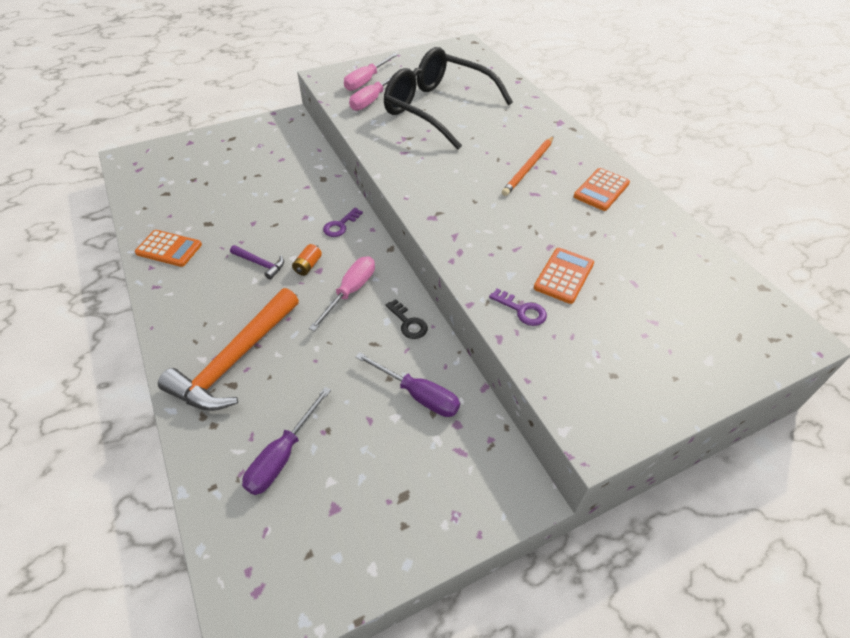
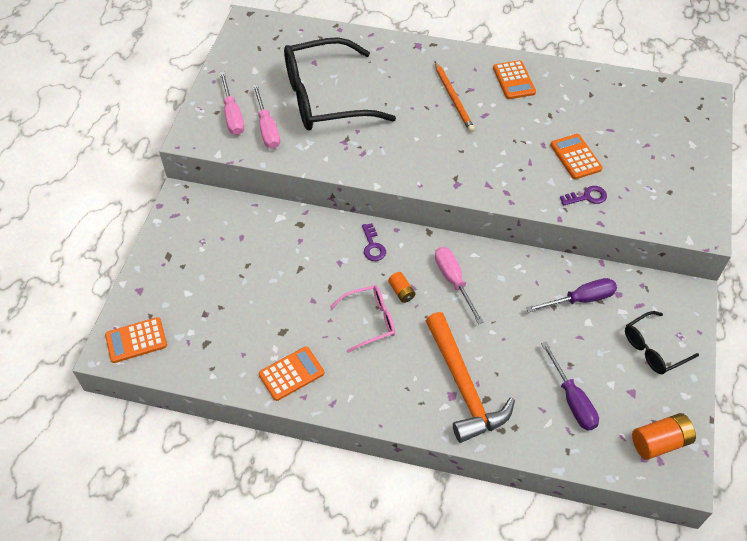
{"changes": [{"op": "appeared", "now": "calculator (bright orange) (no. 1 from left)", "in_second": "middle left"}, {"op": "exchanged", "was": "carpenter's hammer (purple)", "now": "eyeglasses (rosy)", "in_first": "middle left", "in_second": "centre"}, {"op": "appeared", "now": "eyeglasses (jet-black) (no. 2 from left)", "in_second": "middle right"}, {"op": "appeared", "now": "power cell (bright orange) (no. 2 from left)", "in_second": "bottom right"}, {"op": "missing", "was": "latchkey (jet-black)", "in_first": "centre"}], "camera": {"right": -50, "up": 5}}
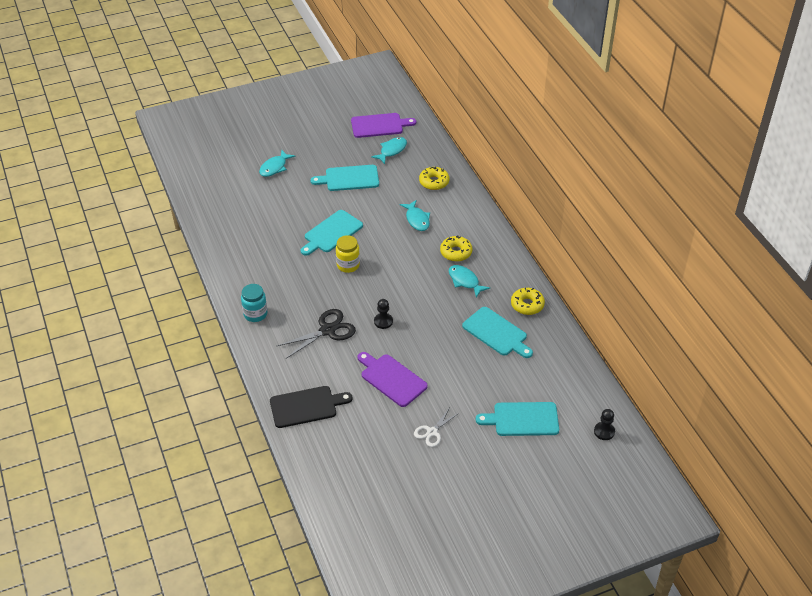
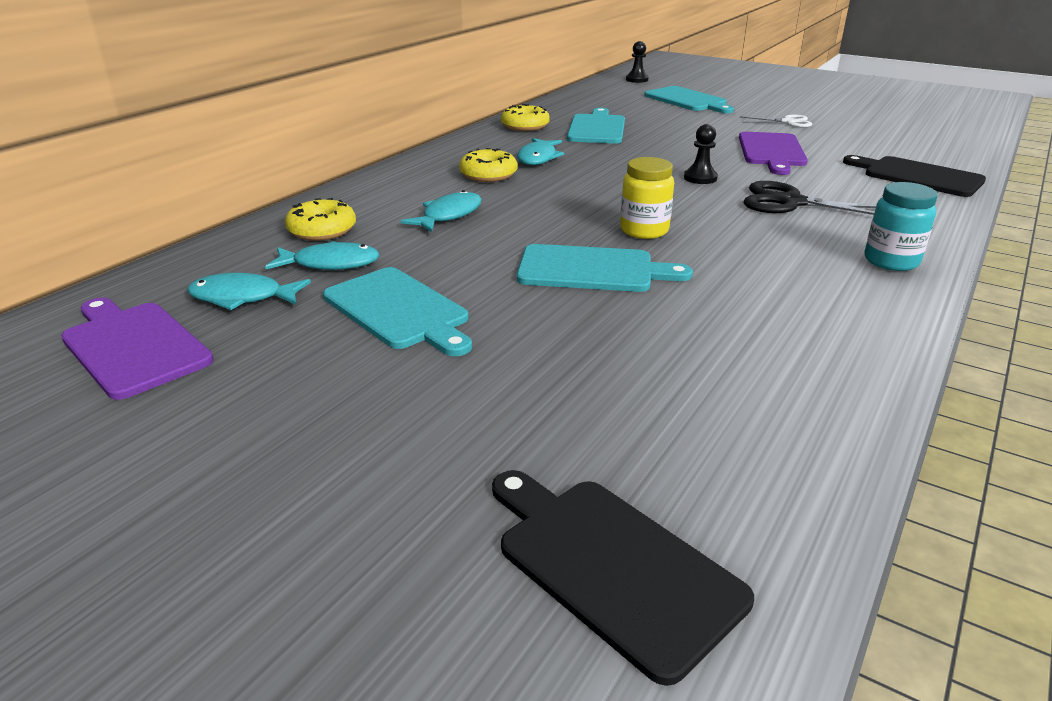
{"changes": [{"op": "relocated", "was": "fish figure (turquoise) (no. 1 from left in the first image)", "now": "fish figure (turquoise) (no. 2 from left)", "in_first": "top centre", "in_second": "middle left"}, {"op": "appeared", "now": "chopping board (jet-black) (no. 1 from left)", "in_second": "bottom centre"}], "camera": {"right": -125, "up": -15}}
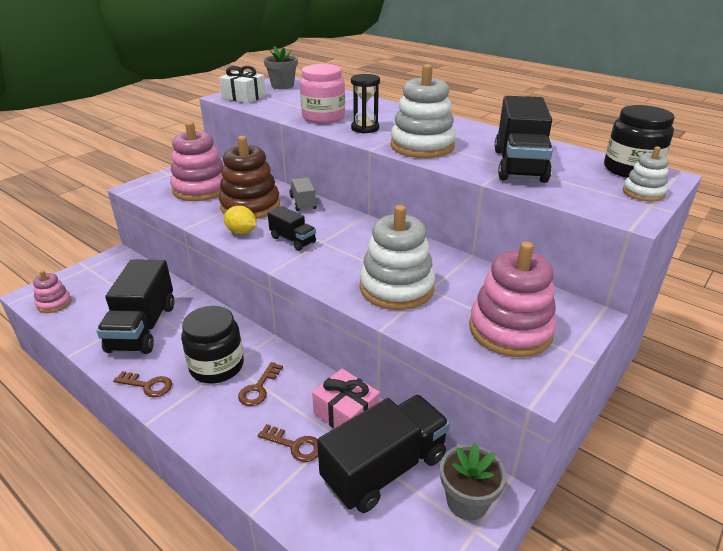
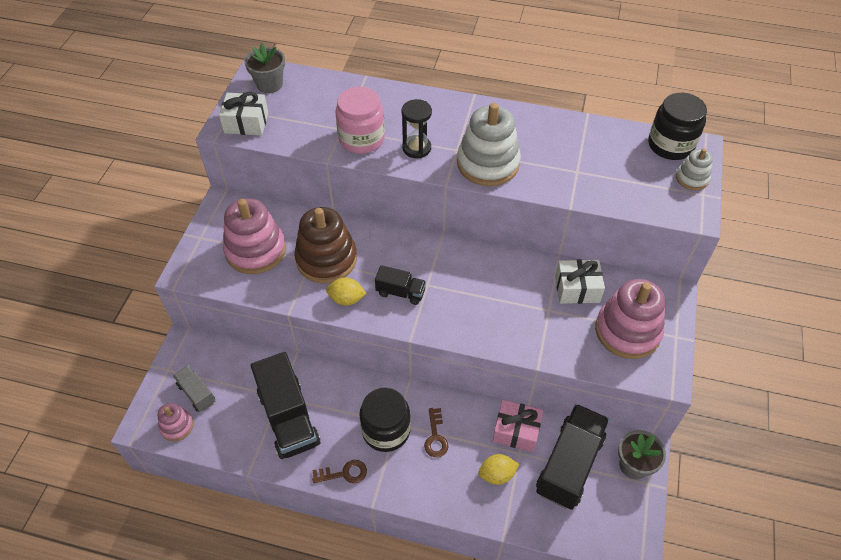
{"changes": [{"op": "relocated", "was": "toy truck (ash-grey)", "in_first": "centre", "in_second": "bottom left"}, {"op": "exchanged", "was": "latchkey (russet) (no. 3 from left)", "now": "toy lemon (bright yellow) (no. 2 from left)", "in_first": "bottom centre", "in_second": "bottom centre"}, {"op": "appeared", "now": "wrapped gift (white) (no. 2 from left)", "in_second": "middle right"}, {"op": "missing", "was": "stacking toy (white) (no. 1 from left)", "in_first": "centre"}, {"op": "missing", "was": "toy truck (jet-black) (no. 4 from left)", "in_first": "top right"}], "camera": {"right": -25, "up": 20}}
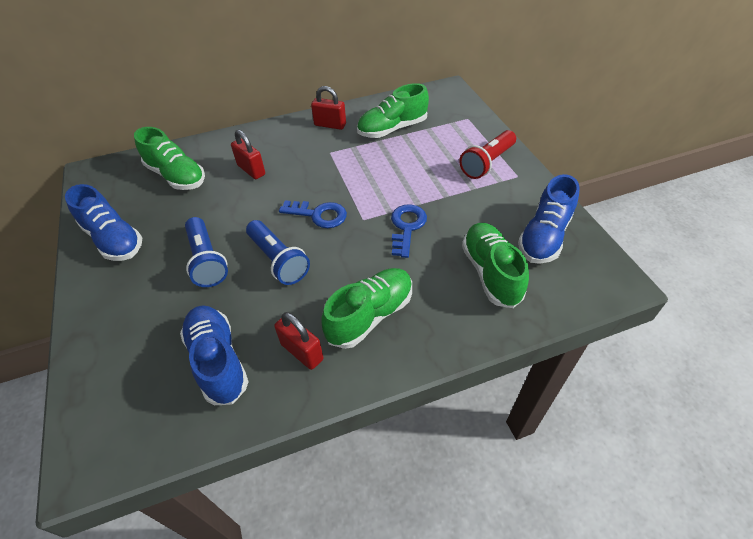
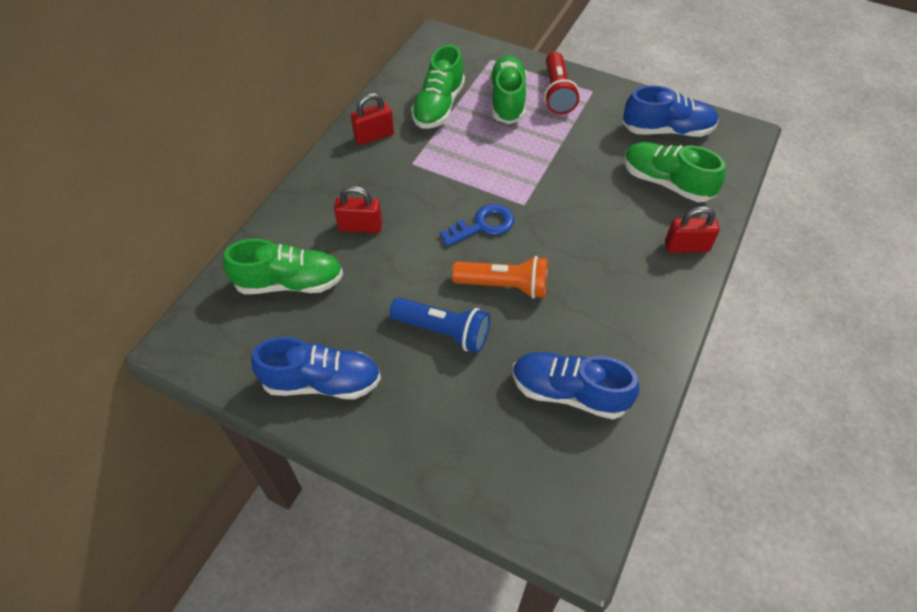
{"changes": [{"op": "colour", "was": "torch (cobalt) (no. 2 from left)", "now": "torch (bright orange)", "in_first": "centre", "in_second": "centre"}, {"op": "relocated", "was": "shoe (leaf-green) (no. 2 from left in the first image)", "now": "shoe (leaf-green) (no. 3 from left)", "in_first": "centre", "in_second": "top centre"}, {"op": "spun", "was": "shoe (cobalt) (no. 3 from left)", "in_first": "middle right", "in_second": "top right", "clockwise": -75}, {"op": "relocated", "was": "padlock (crimson) (no. 2 from left in the first image)", "now": "padlock (crimson) (no. 3 from left)", "in_first": "centre", "in_second": "middle right"}, {"op": "missing", "was": "latchkey (cobalt) (no. 2 from left)", "in_first": "centre"}], "camera": {"right": -45, "up": 5}}
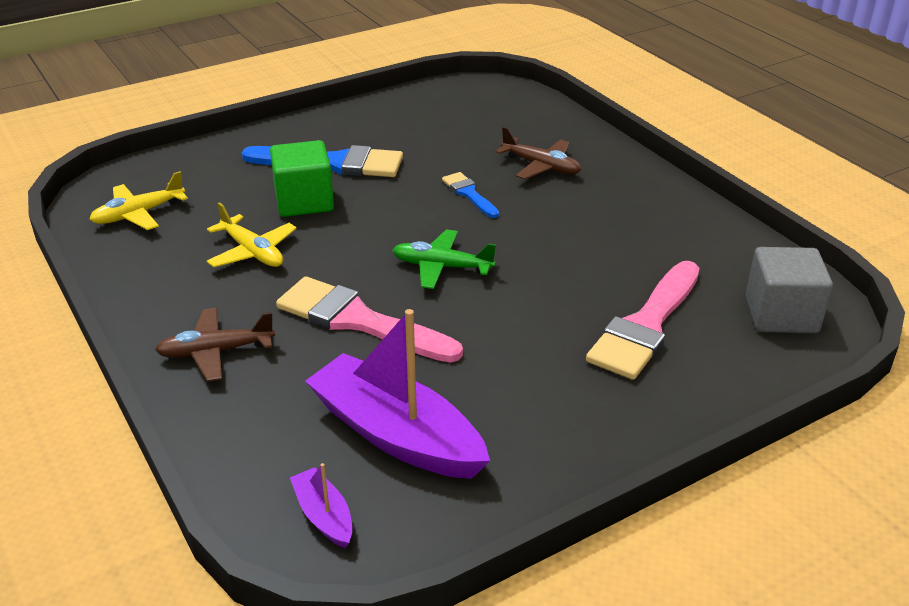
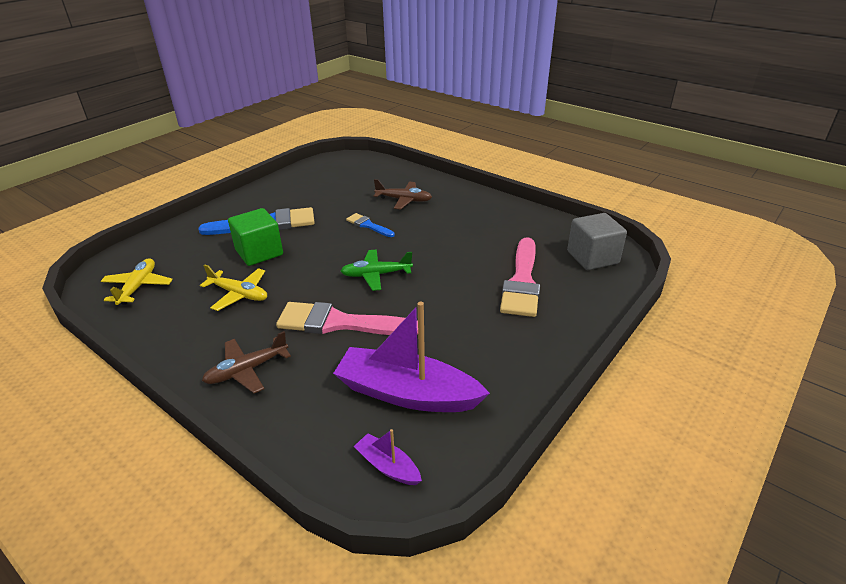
{"changes": [{"op": "spun", "was": "toy plane (bright yellow) (no. 1 from left)", "in_first": "top left", "in_second": "middle left", "clockwise": 150}], "camera": {"right": -20, "up": 0}}
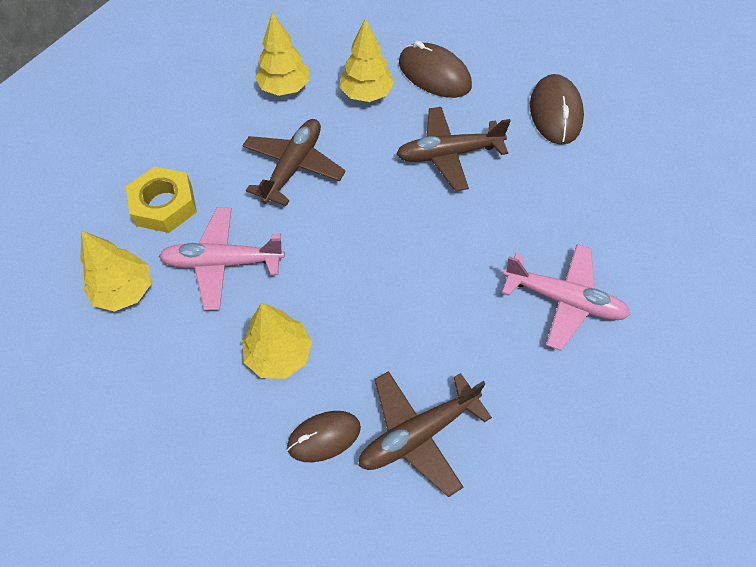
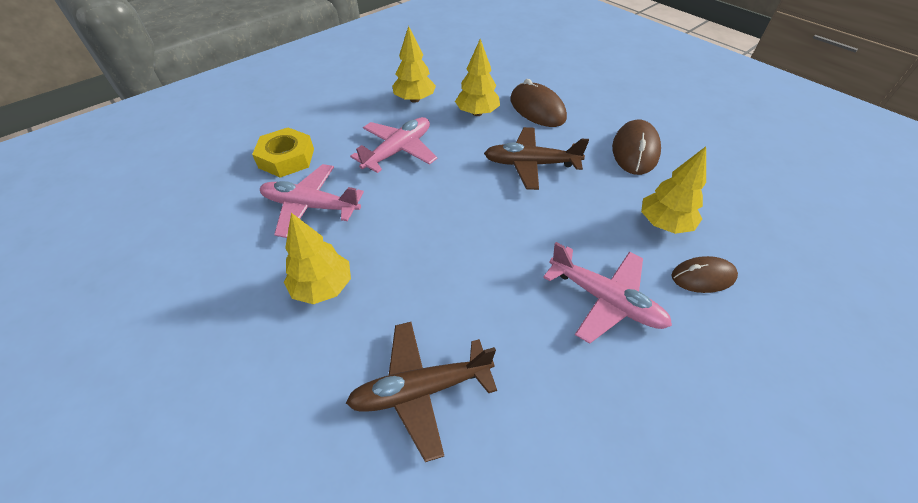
{"changes": [{"op": "colour", "was": "toy plane (russet) (no. 1 from left)", "now": "toy plane (rosy) (no. 2 from left)", "in_first": "top centre", "in_second": "top centre"}, {"op": "relocated", "was": "tree (bright yellow) (no. 1 from left in the first image)", "now": "tree (bright yellow) (no. 4 from left)", "in_first": "middle left", "in_second": "middle right"}, {"op": "relocated", "was": "mouse (russet) (no. 1 from left in the first image)", "now": "mouse (russet) (no. 3 from left)", "in_first": "bottom centre", "in_second": "middle right"}], "camera": {"right": 15, "up": -10}}
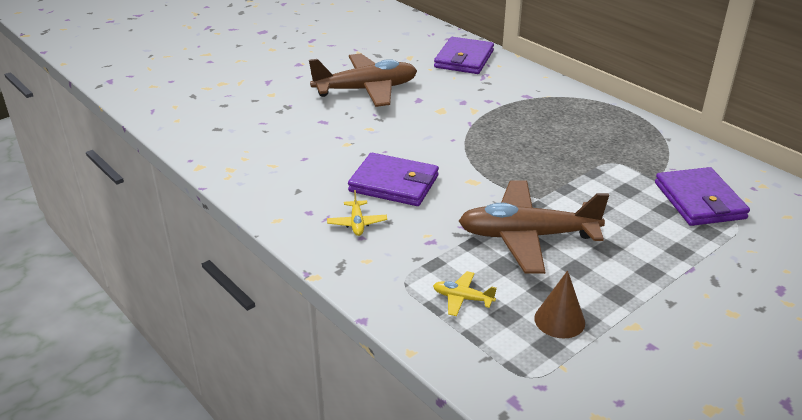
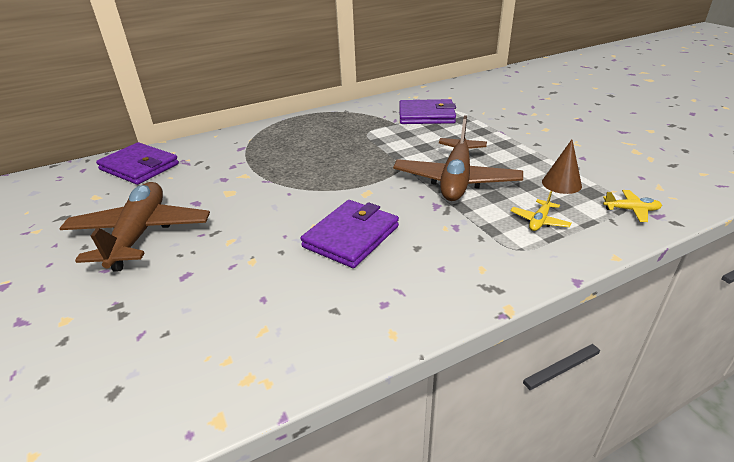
{"changes": [{"op": "relocated", "was": "toy plane (bright yellow) (no. 1 from left in the first image)", "now": "toy plane (bright yellow) (no. 2 from left)", "in_first": "centre", "in_second": "middle right"}], "camera": {"right": -75, "up": 0}}
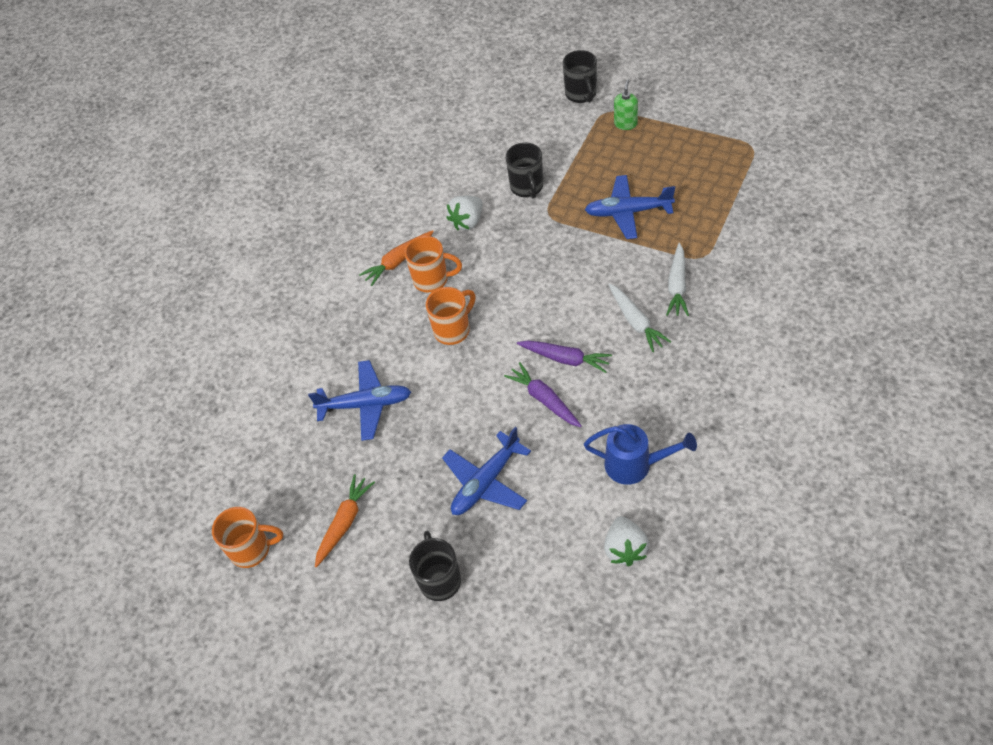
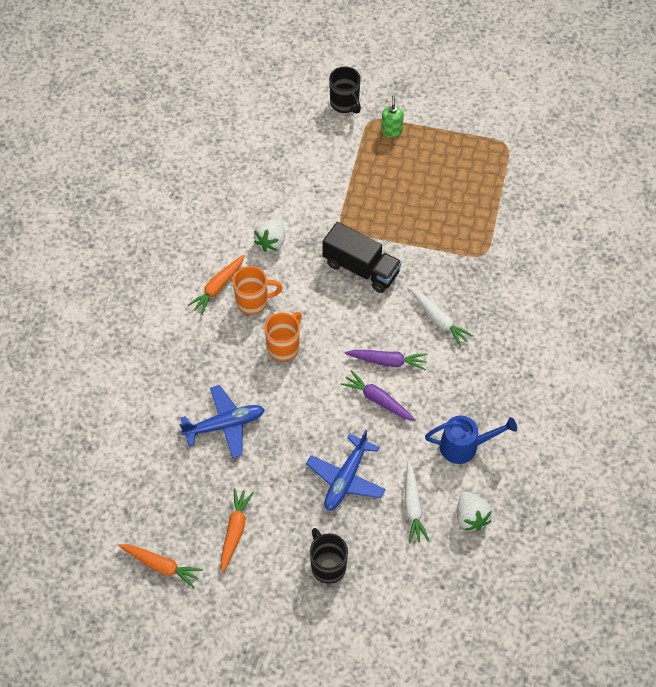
{"changes": [{"op": "exchanged", "was": "coffee mug (bright orange) (no. 1 from left)", "now": "carrot (bright orange) (no. 1 from left)", "in_first": "bottom left", "in_second": "bottom left"}, {"op": "appeared", "now": "toy truck (jet-black)", "in_second": "centre"}, {"op": "relocated", "was": "carrot (white) (no. 2 from left in the first image)", "now": "carrot (white) (no. 1 from left)", "in_first": "middle right", "in_second": "bottom centre"}, {"op": "missing", "was": "coffee mug (jet-black) (no. 2 from left)", "in_first": "top centre"}, {"op": "missing", "was": "toy plane (cobalt) (no. 3 from left)", "in_first": "top centre"}], "camera": {"right": -20, "up": 5}}
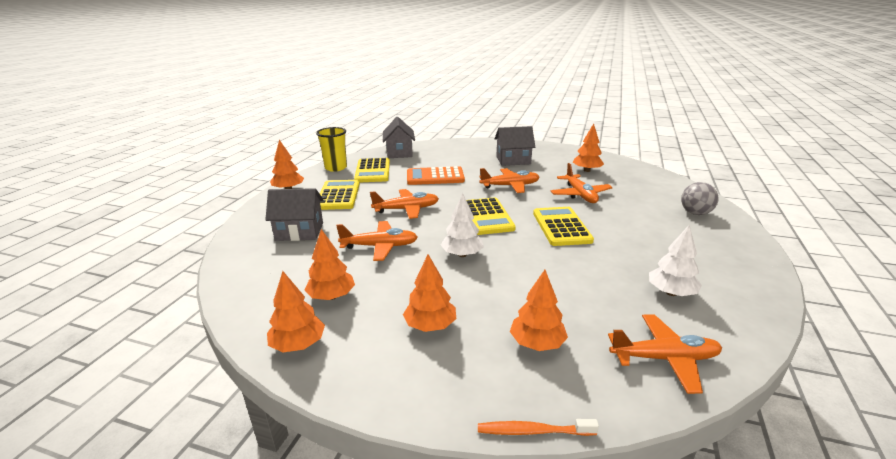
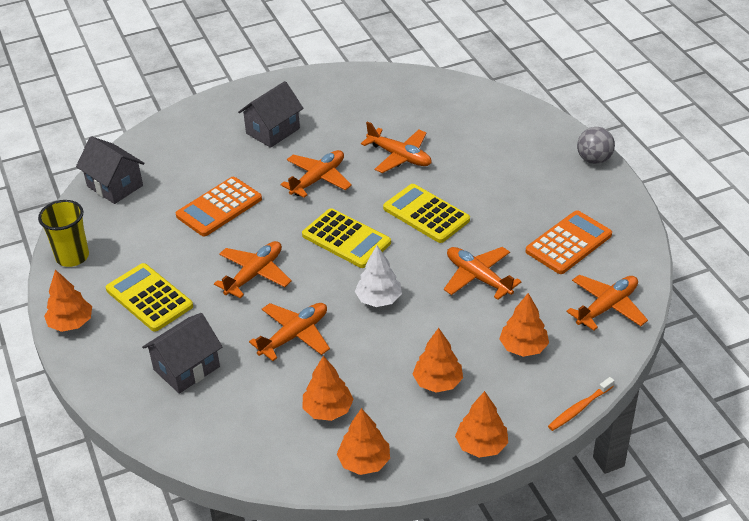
{"changes": [{"op": "appeared", "now": "toy plane (bright orange) (no. 5 from left)", "in_second": "centre"}, {"op": "relocated", "was": "tree (bright orange) (no. 6 from left in the first image)", "now": "tree (bright orange) (no. 5 from left)", "in_first": "top centre", "in_second": "bottom centre"}, {"op": "exchanged", "was": "tree (white) (no. 2 from left)", "now": "calculator (bright orange) (no. 2 from left)", "in_first": "middle right", "in_second": "middle right"}, {"op": "relocated", "was": "ball (ash-grey)", "in_first": "middle right", "in_second": "top right"}, {"op": "missing", "was": "calculator (bright yellow) (no. 2 from left)", "in_first": "centre"}], "camera": {"right": -40, "up": 15}}
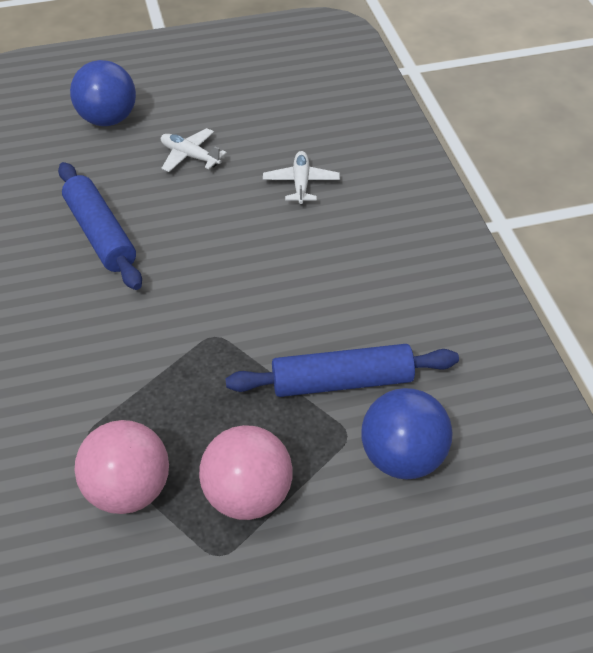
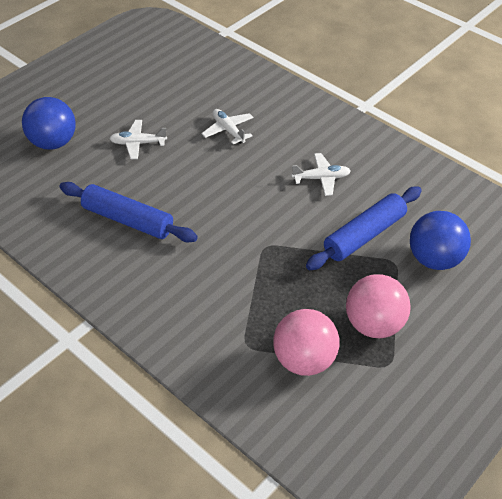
{"changes": [{"op": "appeared", "now": "toy plane (white) (no. 3 from left)", "in_second": "centre"}], "camera": {"right": -35, "up": 0}}
